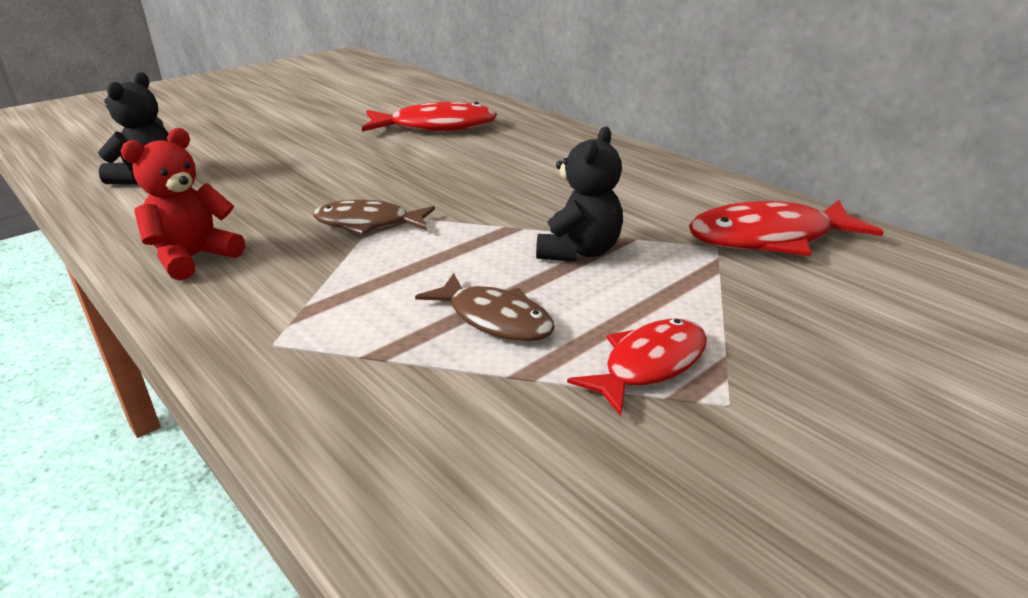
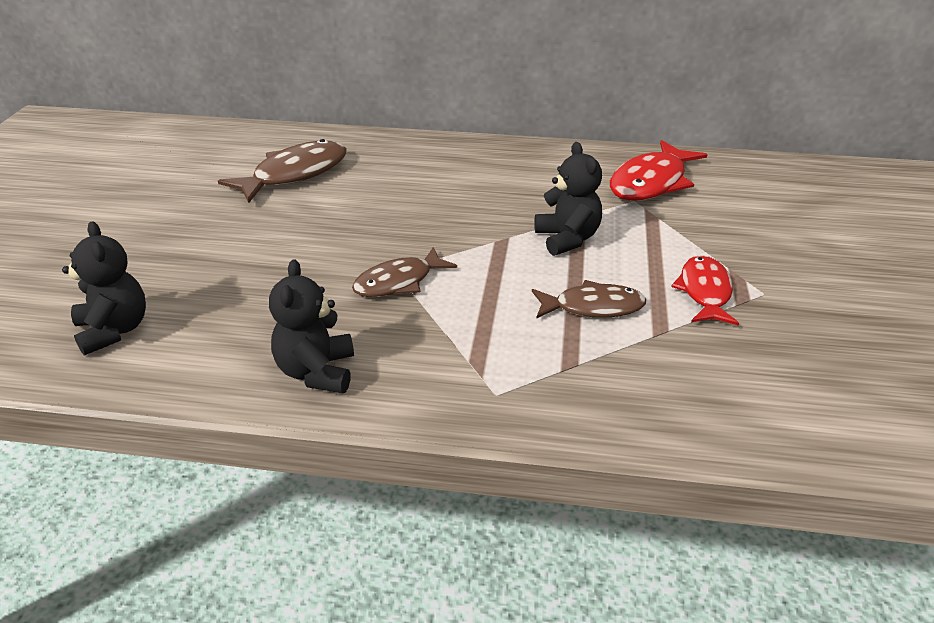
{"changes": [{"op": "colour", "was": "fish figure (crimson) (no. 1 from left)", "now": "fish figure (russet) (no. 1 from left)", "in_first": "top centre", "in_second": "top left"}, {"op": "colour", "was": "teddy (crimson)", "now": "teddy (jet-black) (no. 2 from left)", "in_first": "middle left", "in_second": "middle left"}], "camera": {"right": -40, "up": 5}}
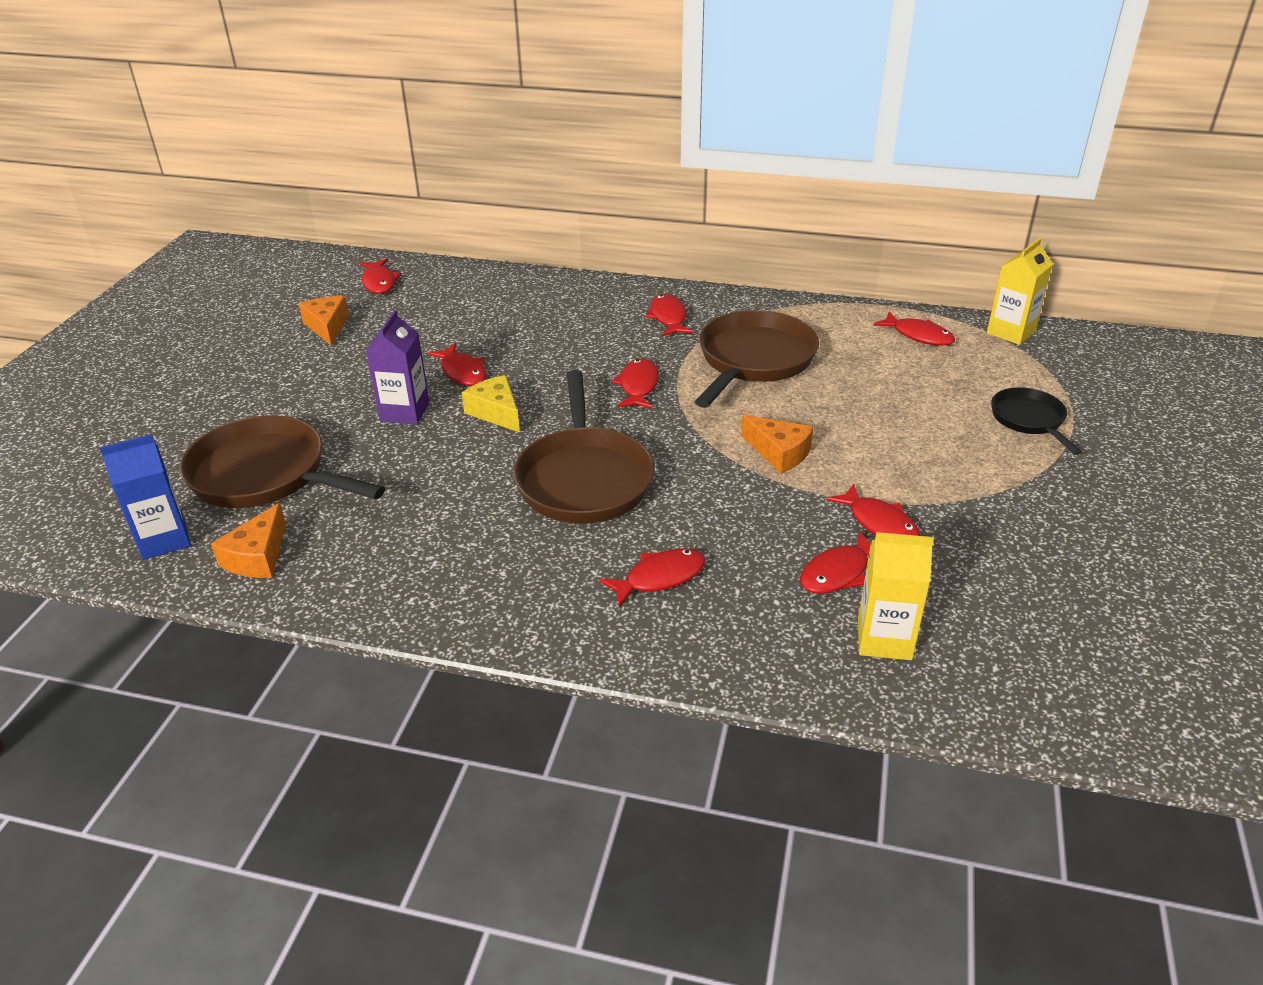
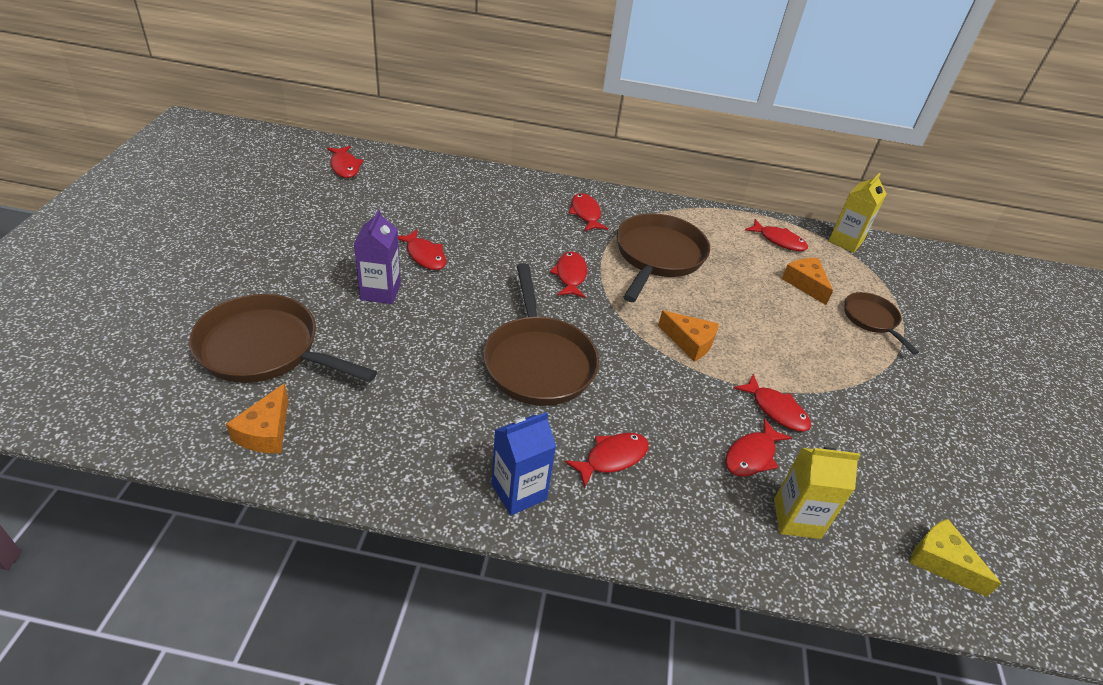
{"changes": [{"op": "relocated", "was": "milk carton (cobalt)", "in_first": "middle left", "in_second": "bottom centre"}, {"op": "relocated", "was": "cheese (bright orange) (no. 2 from left in the first image)", "now": "cheese (bright orange) (no. 3 from left)", "in_first": "top left", "in_second": "middle right"}, {"op": "colour", "was": "skillet (jet-black)", "now": "skillet (russet) (no. 4 from left)", "in_first": "middle right", "in_second": "middle right"}, {"op": "relocated", "was": "cheese (bright yellow)", "in_first": "centre", "in_second": "bottom right"}], "camera": {"right": -10, "up": 5}}
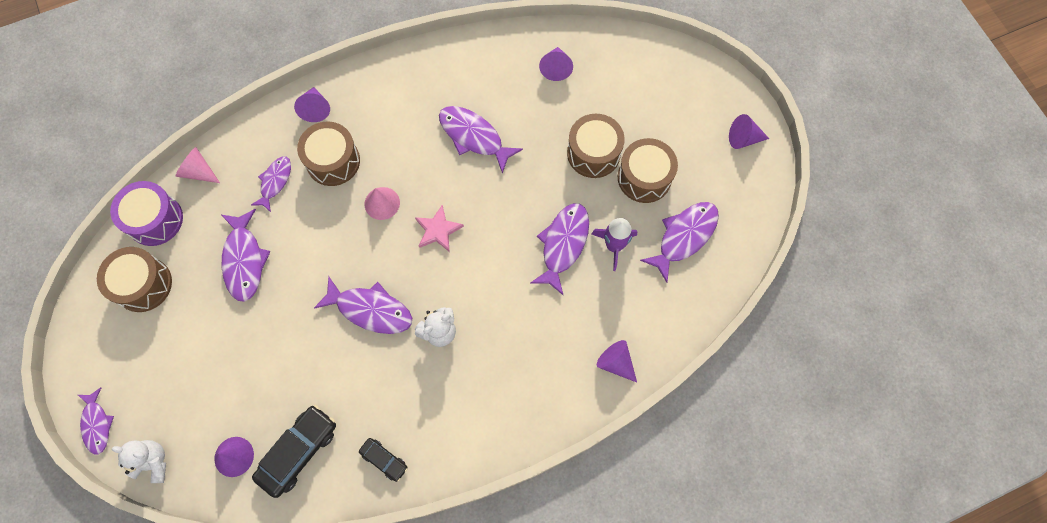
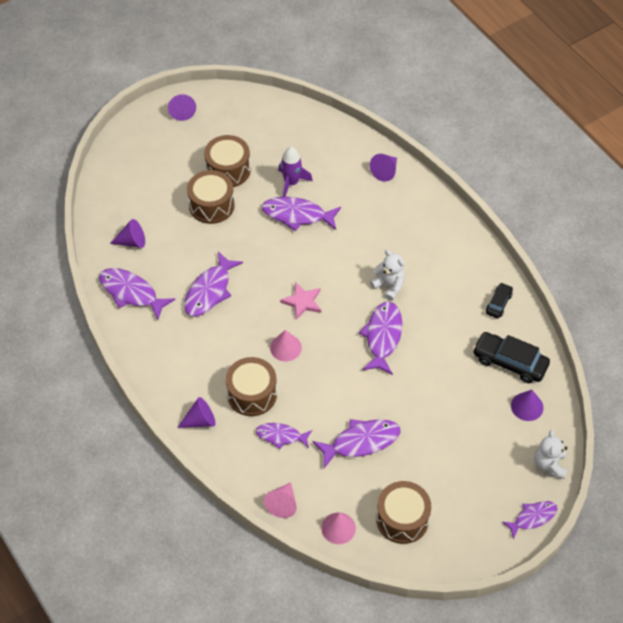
{"changes": [{"op": "relocated", "was": "fish figure (purple) (no. 7 from left in the first image)", "now": "fish figure (purple) (no. 1 from left)", "in_first": "centre", "in_second": "middle left"}, {"op": "exchanged", "was": "toy drum (purple)", "now": "cone (rosy) (no. 3 from left)", "in_first": "middle left", "in_second": "bottom centre"}], "camera": {"right": -100, "up": -15}}
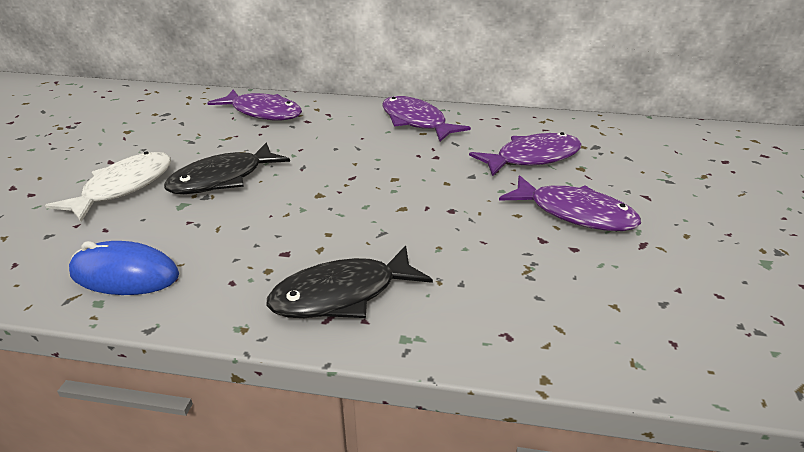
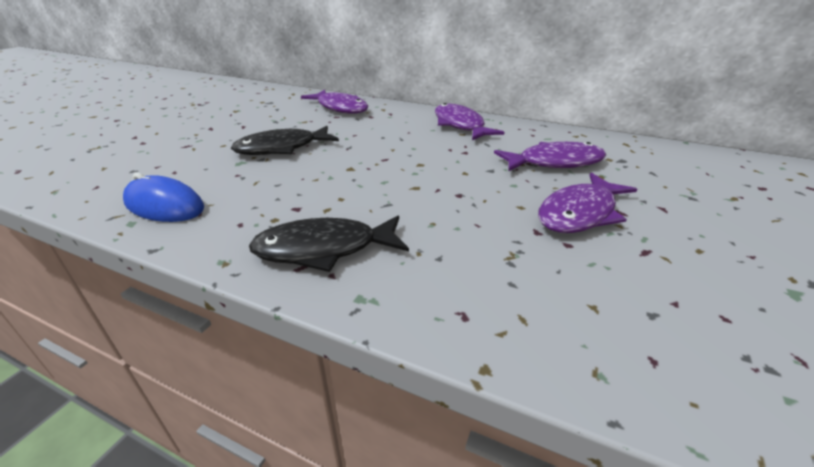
{"changes": [{"op": "spun", "was": "fish figure (purple) (no. 4 from left)", "in_first": "middle right", "in_second": "middle right", "clockwise": 90}, {"op": "missing", "was": "fish figure (white)", "in_first": "middle left"}], "camera": {"right": 15, "up": 0}}
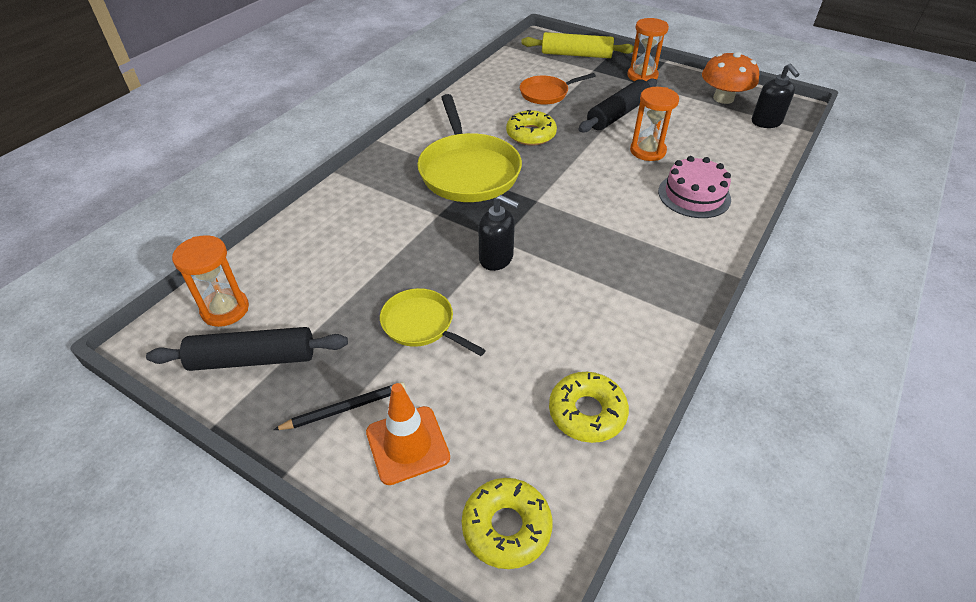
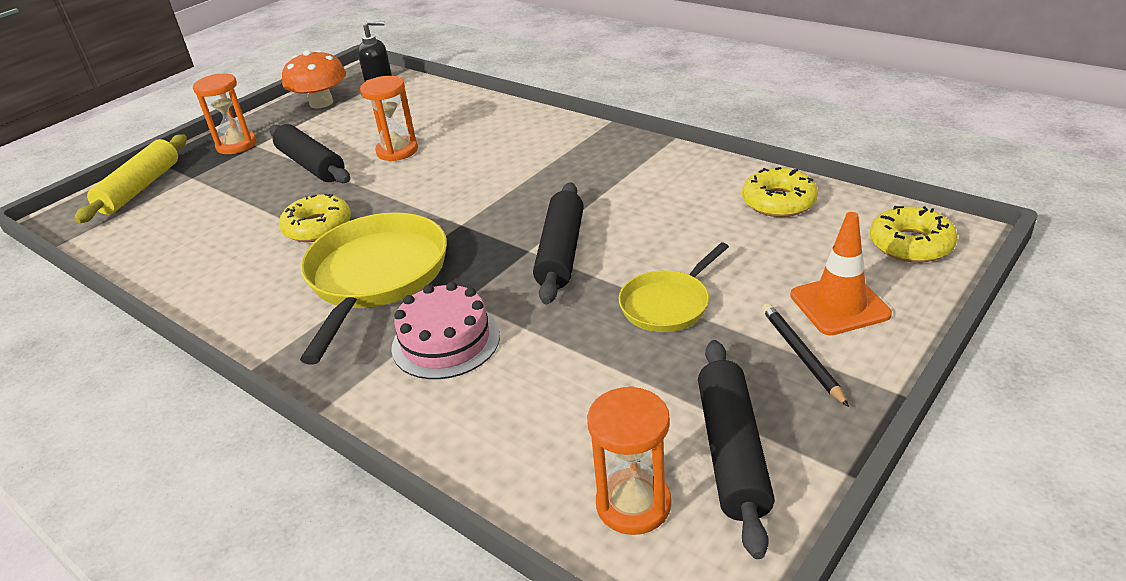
{"changes": [{"op": "spun", "was": "skillet (bright yellow) (no. 2 from left in the first image)", "in_first": "top centre", "in_second": "middle left", "clockwise": -75}, {"op": "relocated", "was": "gateau (rosy)", "in_first": "top right", "in_second": "centre"}, {"op": "exchanged", "was": "soap pump (jet-black) (no. 1 from left)", "now": "dough roller (jet-black) (no. 2 from left)", "in_first": "centre", "in_second": "centre"}, {"op": "missing", "was": "skillet (bright orange)", "in_first": "top centre"}], "camera": {"right": -80, "up": -10}}
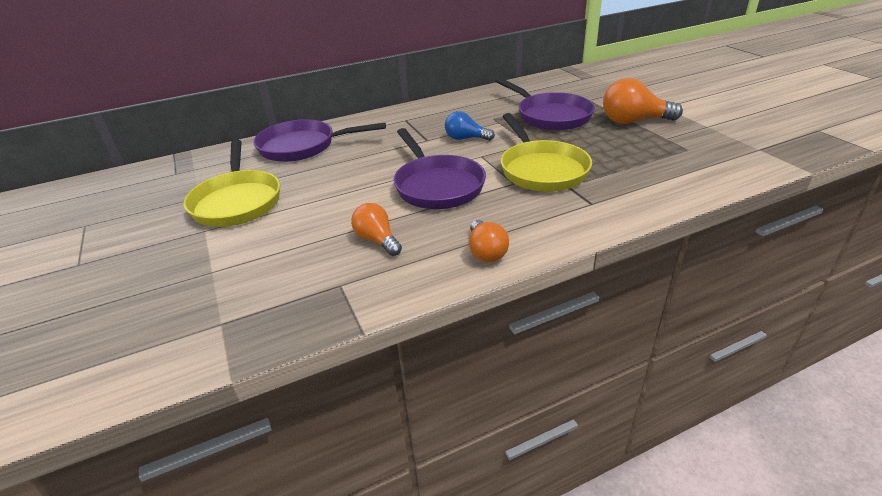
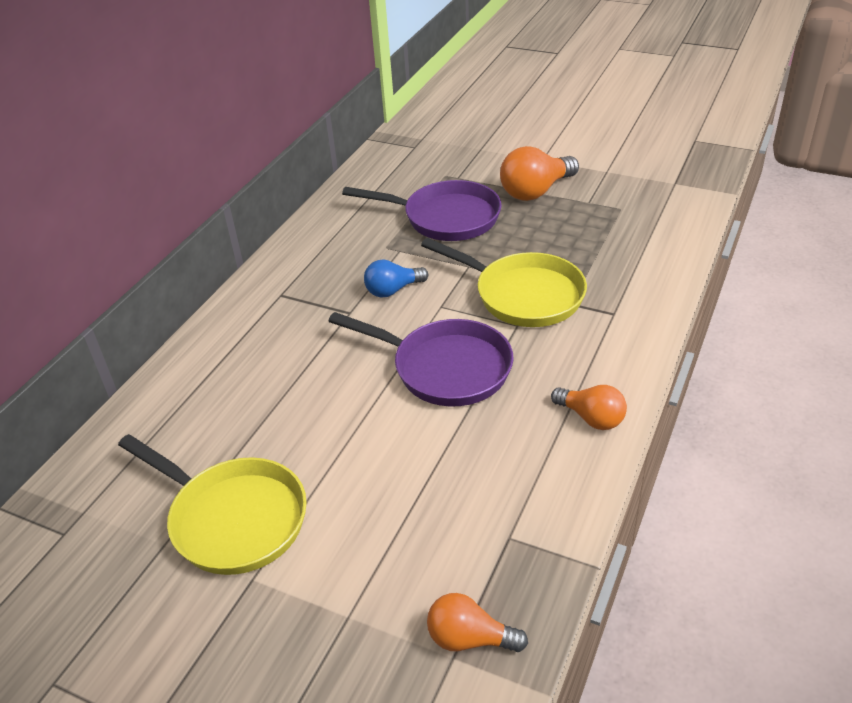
{"changes": [{"op": "relocated", "was": "lightbulb (bright orange) (no. 1 from left)", "in_first": "centre", "in_second": "bottom centre"}, {"op": "missing", "was": "skillet (purple) (no. 1 from left)", "in_first": "top centre"}], "camera": {"right": -40, "up": 5}}
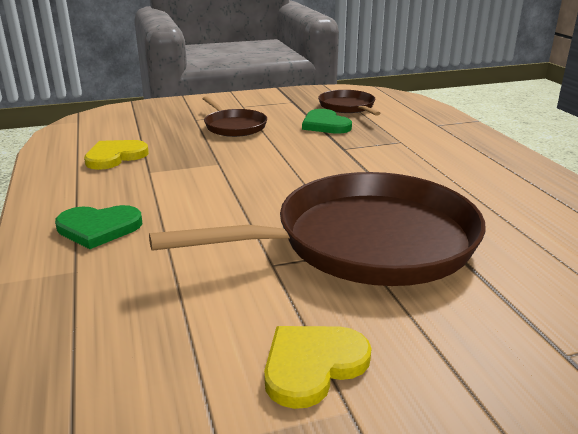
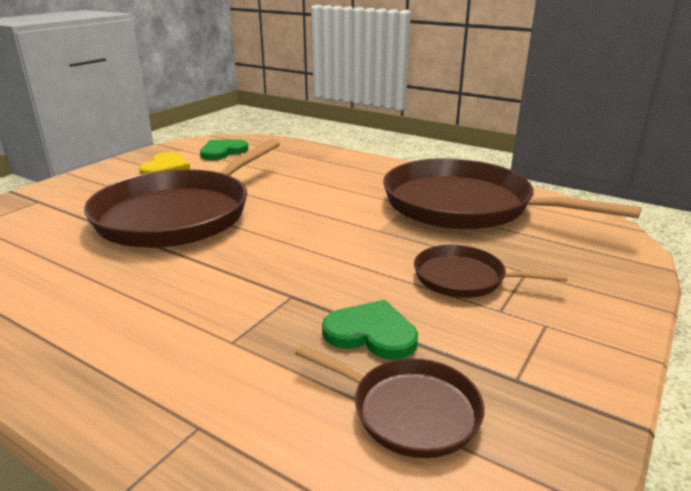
{"changes": [{"op": "relocated", "was": "heart shape (leaf-green) (no. 1 from left)", "in_first": "middle left", "in_second": "top left"}, {"op": "exchanged", "was": "heart shape (bright yellow) (no. 1 from left)", "now": "skillet (russet) (no. 4 from left)", "in_first": "middle left", "in_second": "middle right"}], "camera": {"right": 140, "up": 0}}
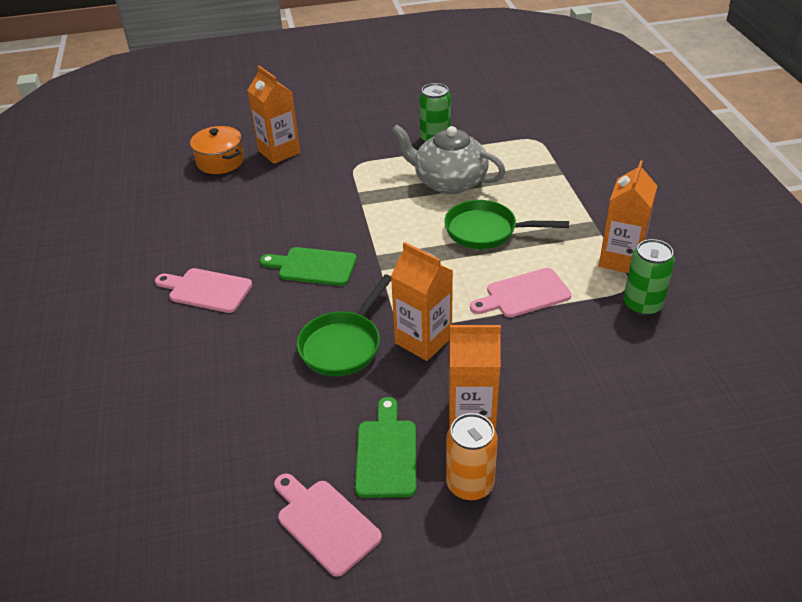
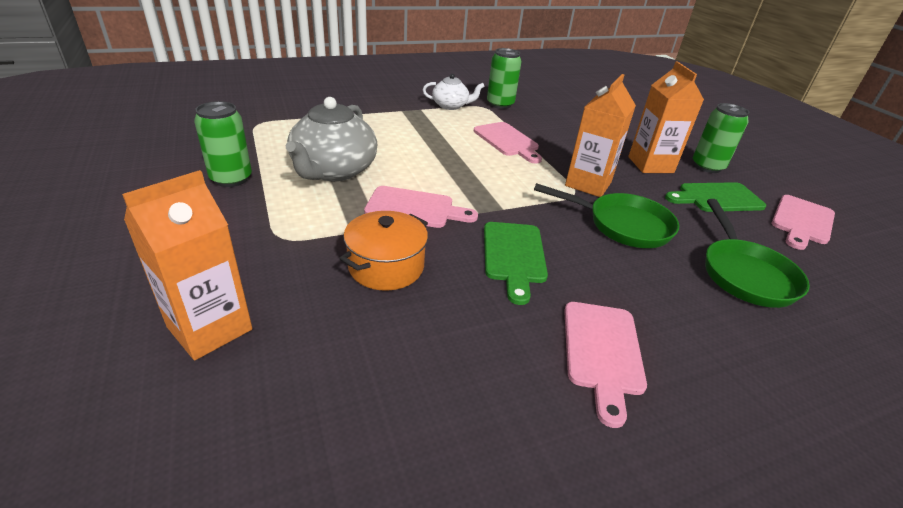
{"changes": [{"op": "relocated", "was": "cooking pot (bright orange)", "in_first": "top left", "in_second": "centre"}, {"op": "appeared", "now": "chopping board (rosy) (no. 1 from left)", "in_second": "centre"}, {"op": "exchanged", "was": "milk carton (bright orange) (no. 4 from left)", "now": "tea pot (white)", "in_first": "middle right", "in_second": "top centre"}, {"op": "colour", "was": "can (bright orange)", "now": "can (leaf-green) (no. 3 from left)", "in_first": "bottom centre", "in_second": "top right"}, {"op": "relocated", "was": "skillet (leaf-green) (no. 2 from left)", "in_first": "centre", "in_second": "middle right"}], "camera": {"right": -105, "up": -5}}
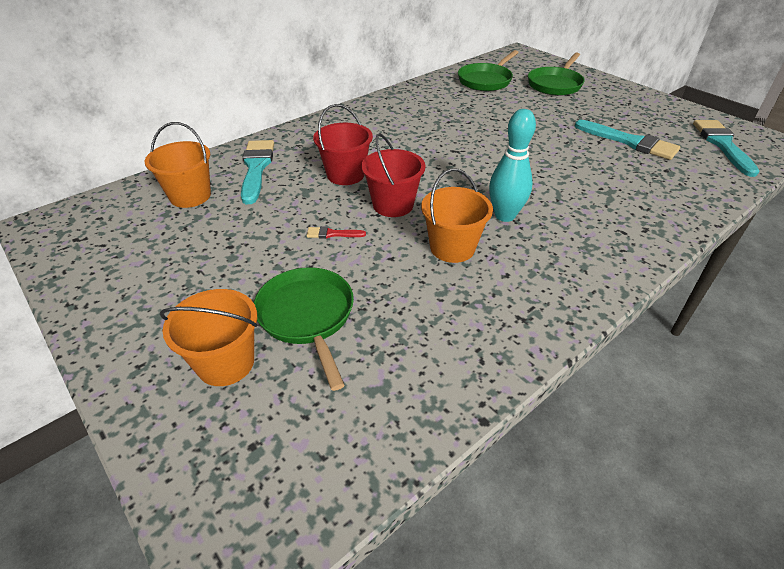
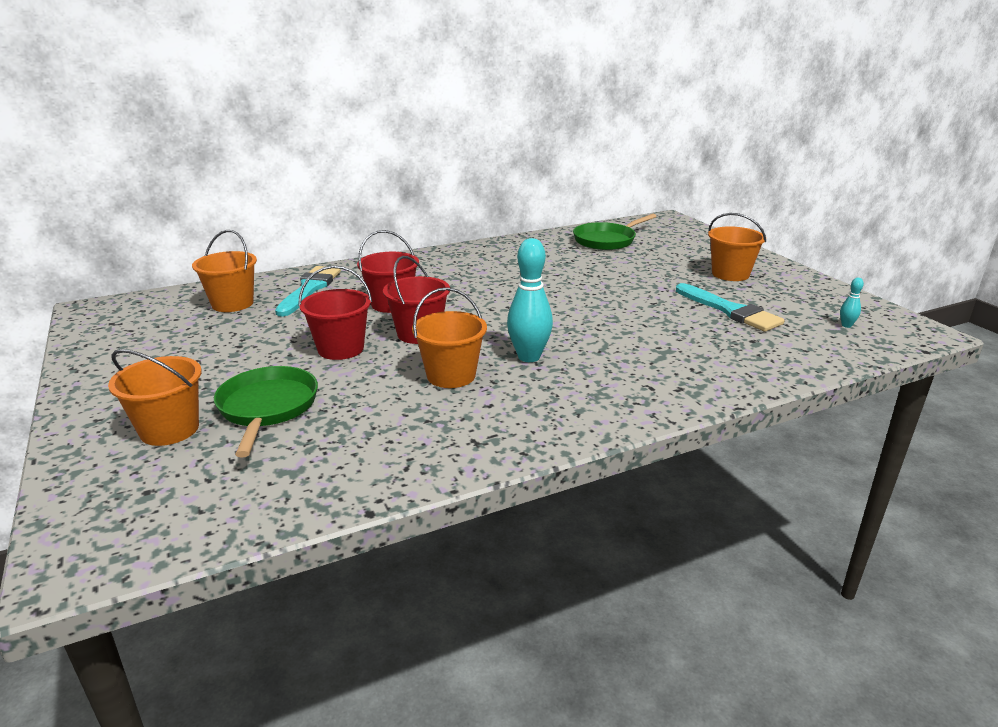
{"changes": [{"op": "exchanged", "was": "paint brush (crimson)", "now": "sand bucket (crimson) (no. 1 from left)", "in_first": "centre", "in_second": "centre"}, {"op": "appeared", "now": "sand bucket (bright orange) (no. 4 from left)", "in_second": "middle right"}, {"op": "exchanged", "was": "paint brush (turquoise) (no. 3 from left)", "now": "bowling pin (turquoise) (no. 2 from left)", "in_first": "top right", "in_second": "middle right"}, {"op": "missing", "was": "skillet (leaf-green) (no. 3 from left)", "in_first": "top right"}], "camera": {"right": 15, "up": -15}}
